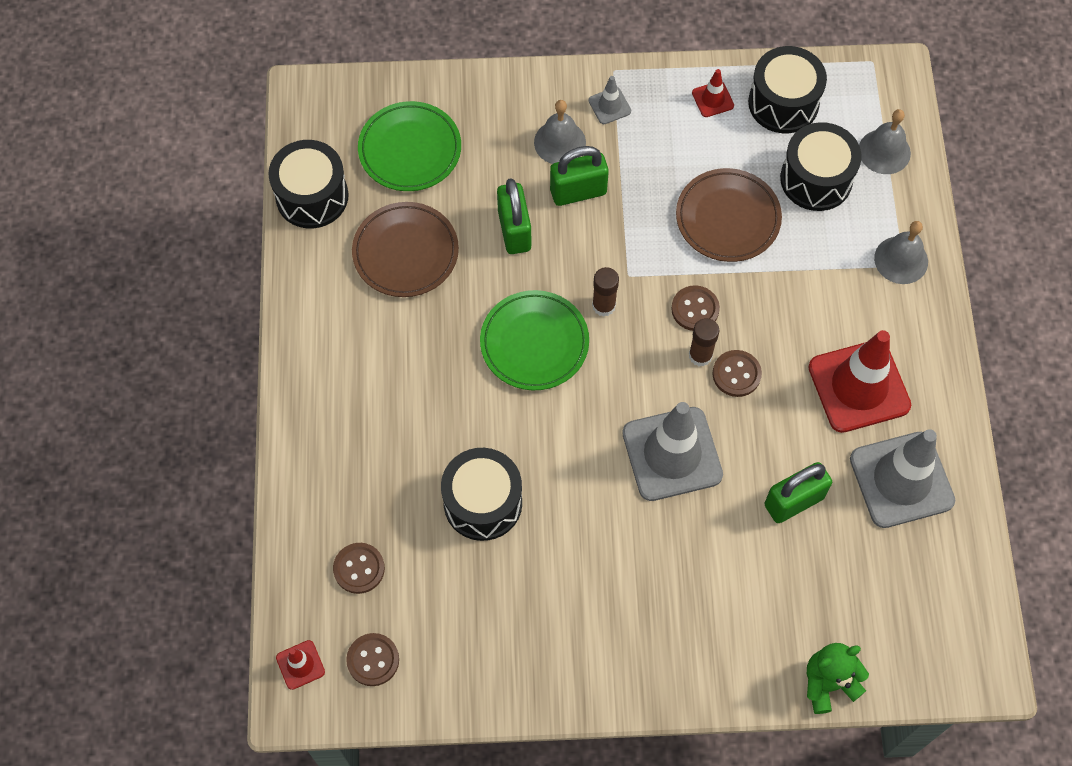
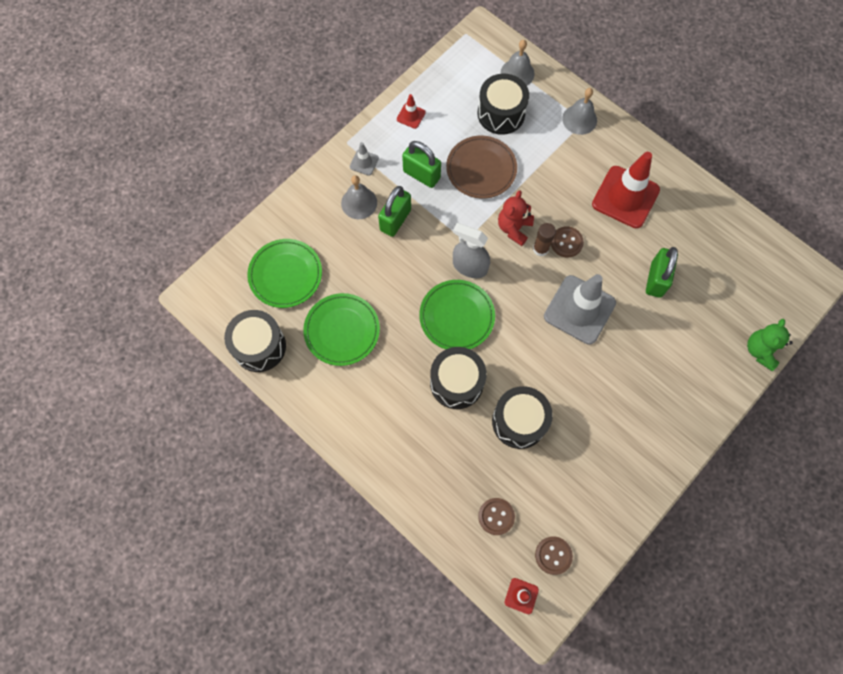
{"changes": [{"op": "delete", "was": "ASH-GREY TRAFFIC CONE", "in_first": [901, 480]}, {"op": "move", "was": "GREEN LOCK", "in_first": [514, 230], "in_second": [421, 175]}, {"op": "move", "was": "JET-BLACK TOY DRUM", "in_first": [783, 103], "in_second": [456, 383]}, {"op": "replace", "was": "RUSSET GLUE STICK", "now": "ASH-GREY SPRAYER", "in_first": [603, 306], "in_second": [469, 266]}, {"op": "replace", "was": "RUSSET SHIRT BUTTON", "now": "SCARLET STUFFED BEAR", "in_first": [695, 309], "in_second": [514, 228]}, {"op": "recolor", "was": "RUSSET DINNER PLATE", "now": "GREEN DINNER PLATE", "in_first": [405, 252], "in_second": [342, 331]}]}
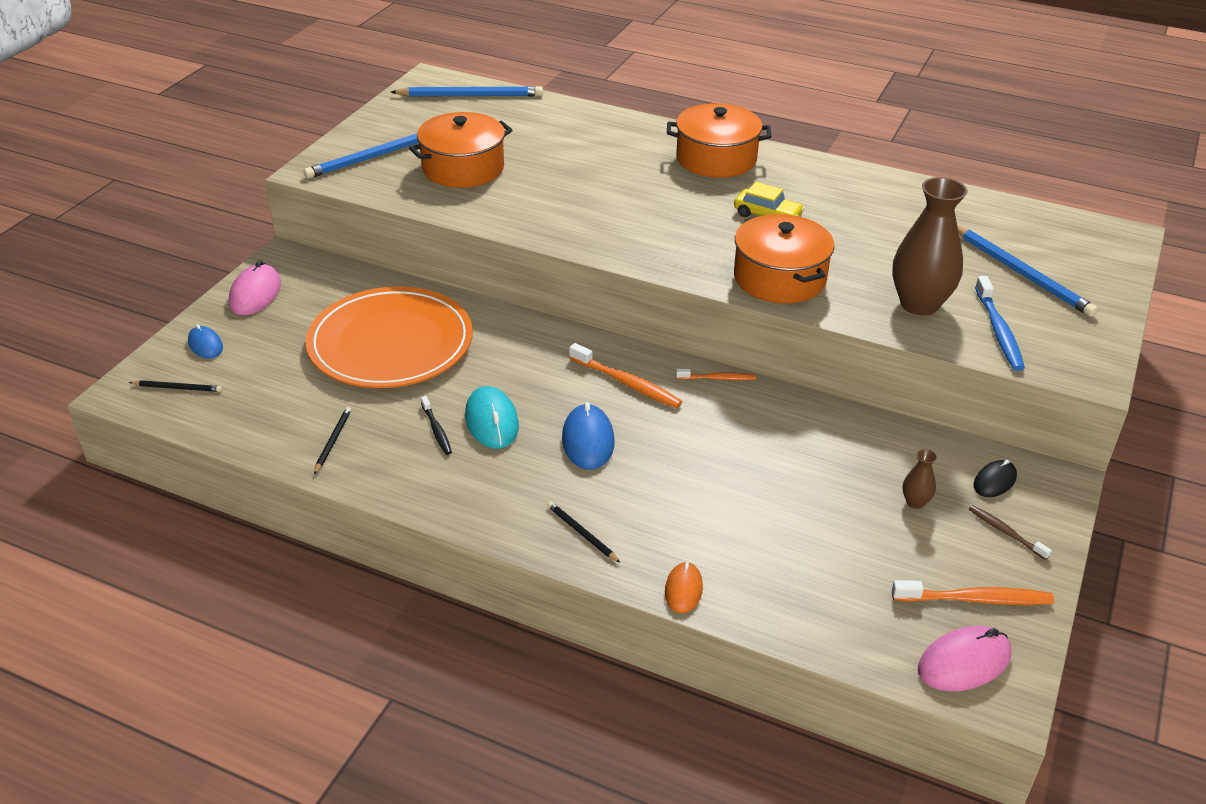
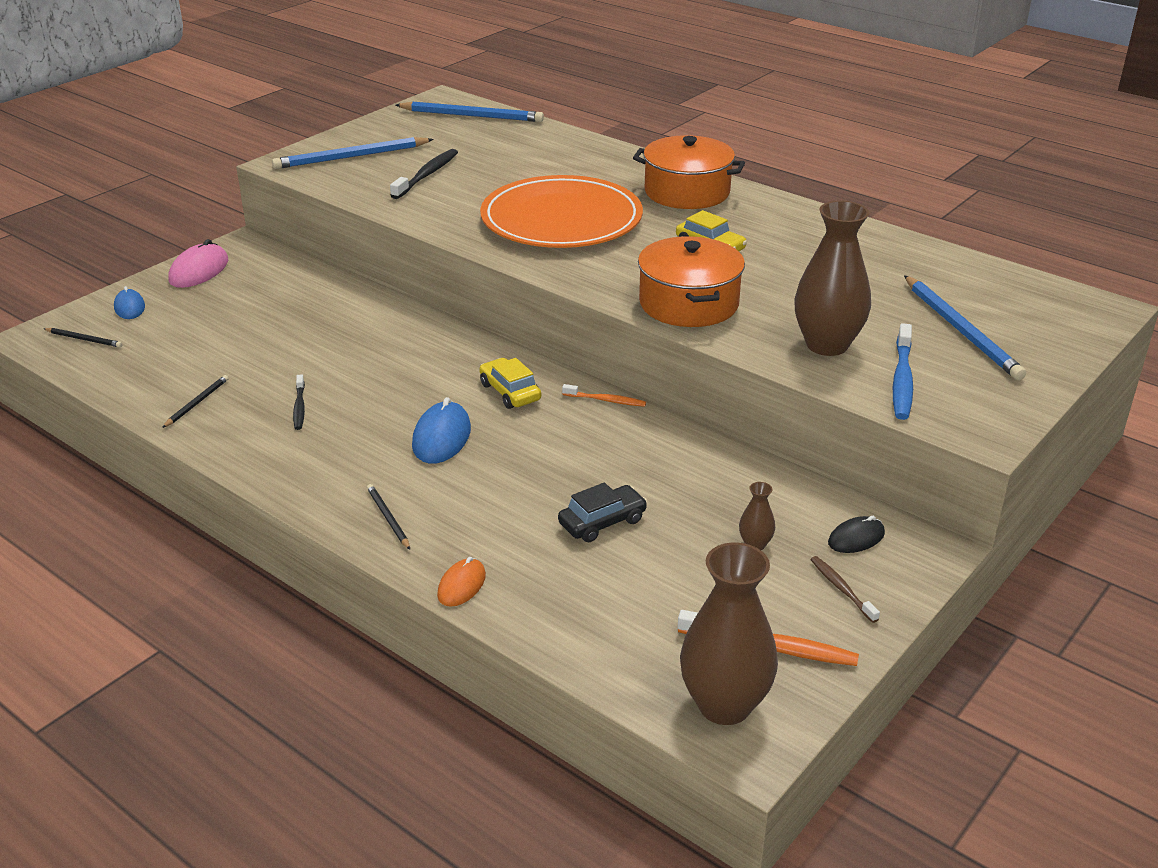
{"changes": [{"op": "delete", "was": "AQUA MOUSE", "in_first": [492, 421]}, {"op": "insert", "now": "JET-BLACK AUTOMOBILE", "in_second": [602, 522]}, {"op": "move", "was": "ORANGE-COLOURED DINNER PLATE", "in_first": [390, 343], "in_second": [561, 219]}, {"op": "replace", "was": "ORANGE-COLOURED STOCKPOT", "now": "JET-BLACK TOOTH BRUSH", "in_first": [463, 168], "in_second": [427, 175]}, {"op": "replace", "was": "ORANGE-COLOURED TOOTH BRUSH", "now": "BRIGHT YELLOW AUTOMOBILE", "in_first": [627, 383], "in_second": [510, 392]}, {"op": "replace", "was": "ROSY MOUSE", "now": "RUSSET VASE", "in_first": [964, 662], "in_second": [724, 705]}]}
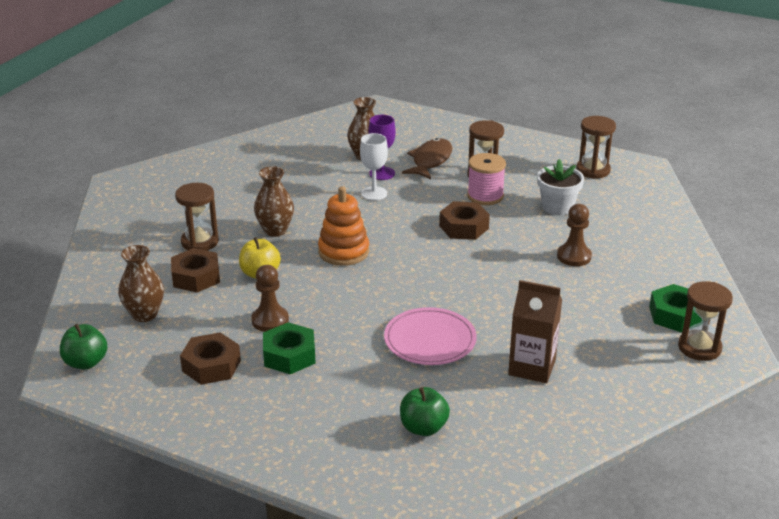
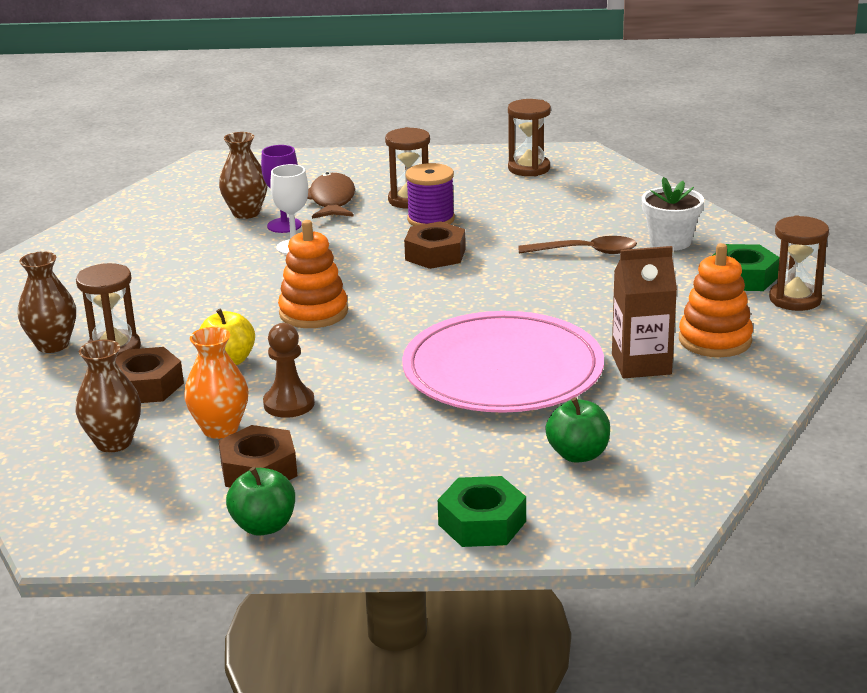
{"changes": [{"op": "insert", "now": "ORANGE-COLOURED VASE", "in_second": [220, 429]}, {"op": "insert", "now": "ORANGE-COLOURED STACKING TOY", "in_second": [715, 340]}, {"op": "move", "was": "GREEN TOY APPLE", "in_first": [86, 362], "in_second": [264, 526]}, {"op": "move", "was": "RUSSET VASE", "in_first": [275, 230], "in_second": [52, 345]}, {"op": "move", "was": "GREEN NUT", "in_first": [289, 355], "in_second": [482, 523]}, {"op": "move", "was": "SNOW-WHITE PLANT POT", "in_first": [557, 207], "in_second": [670, 242]}, {"op": "replace", "was": "RUSSET CHESS PAWN", "now": "RUSSET TABLESPOON", "in_first": [574, 256], "in_second": [586, 252]}, {"op": "recolor", "was": "ROSY BOBBIN", "now": "VIOLET BOBBIN", "in_first": [485, 196], "in_second": [431, 219]}, {"op": "resize", "was": "ROSY DINNER PLATE", "in_first": [430, 340], "in_second": [503, 370], "ratio": 1.67}]}
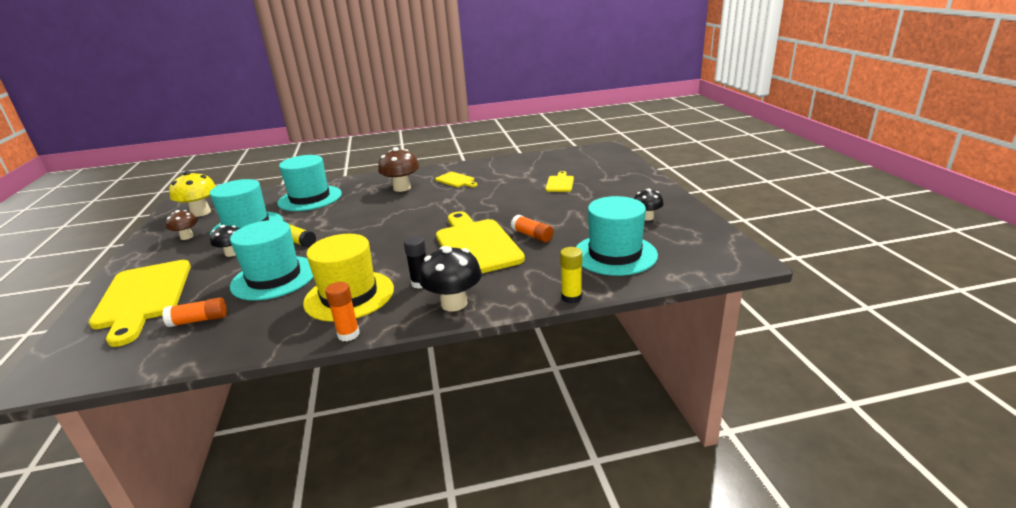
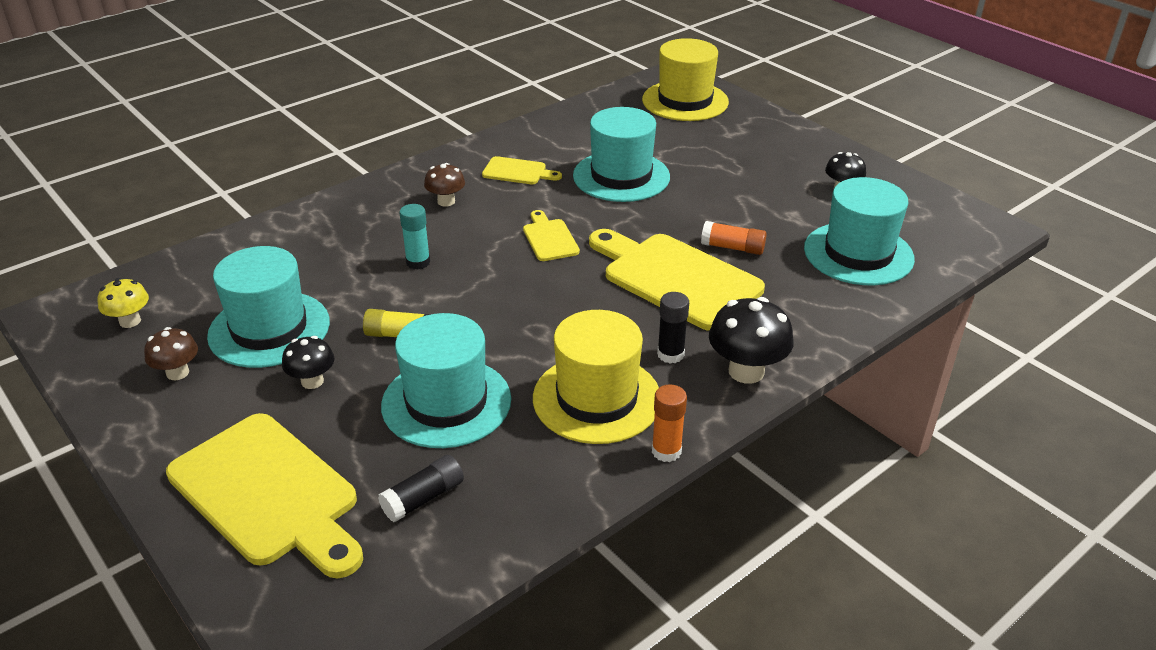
{"changes": [{"op": "delete", "was": "BRIGHT YELLOW GLUE STICK", "in_first": [571, 297]}, {"op": "insert", "now": "AQUA GLUE STICK", "in_second": [418, 262]}, {"op": "insert", "now": "BRIGHT YELLOW TOP HAT", "in_second": [685, 101]}, {"op": "move", "was": "AQUA TOP HAT", "in_first": [310, 198], "in_second": [621, 176]}, {"op": "move", "was": "BRIGHT YELLOW BREAD BOARD", "in_first": [560, 183], "in_second": [549, 238]}, {"op": "recolor", "was": "ORANGE-COLOURED GLUE STICK", "now": "JET-BLACK GLUE STICK", "in_first": [199, 320], "in_second": [423, 498]}, {"op": "resize", "was": "BRIGHT YELLOW FUNGUS", "in_first": [201, 213], "in_second": [130, 321], "ratio": 0.61}, {"op": "resize", "was": "RUSSET FUNGUS", "in_first": [402, 188], "in_second": [446, 201], "ratio": 0.61}]}
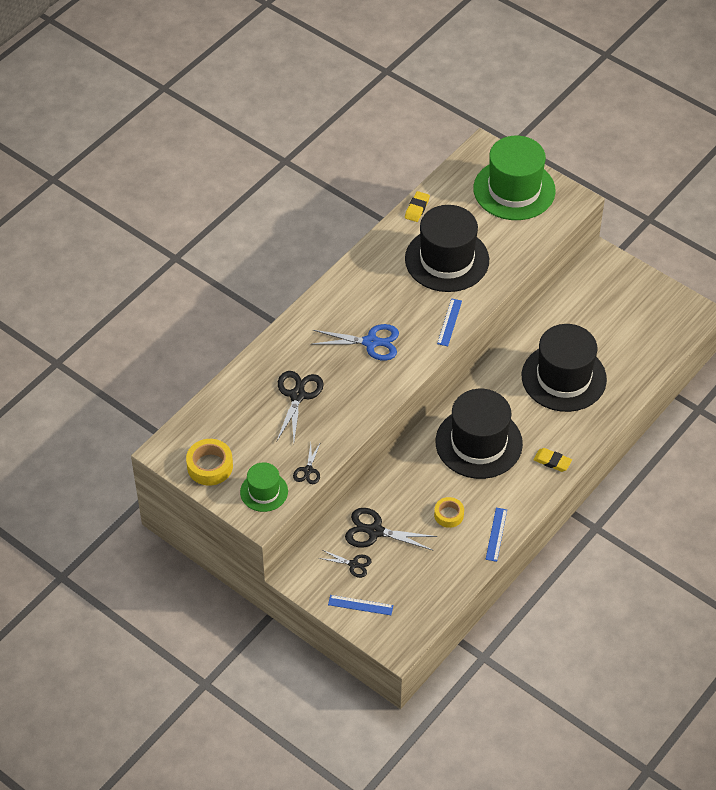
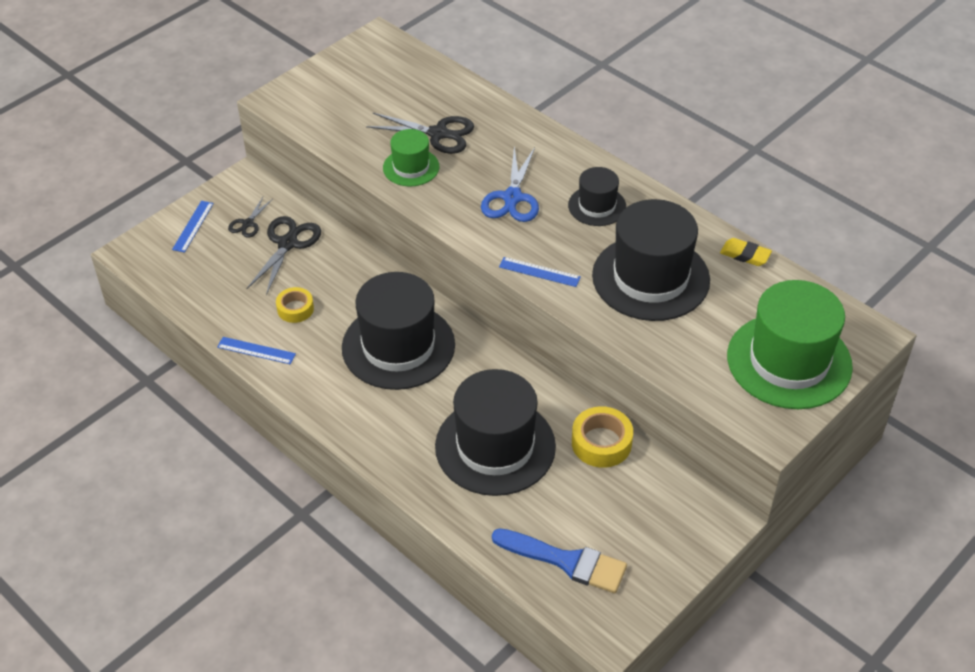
{"changes": [{"op": "delete", "was": "JET-BLACK PAIR OF SCISSORS", "in_first": [308, 470]}, {"op": "delete", "was": "BRIGHT YELLOW ERASER", "in_first": [552, 461]}, {"op": "insert", "now": "COBALT BRUSH", "in_second": [566, 561]}, {"op": "insert", "now": "JET-BLACK TOP HAT", "in_second": [597, 206]}, {"op": "move", "was": "BRIGHT YELLOW ROLL OF TAPE", "in_first": [210, 466], "in_second": [601, 443]}, {"op": "move", "was": "GREEN TOP HAT", "in_first": [264, 491], "in_second": [411, 167]}]}
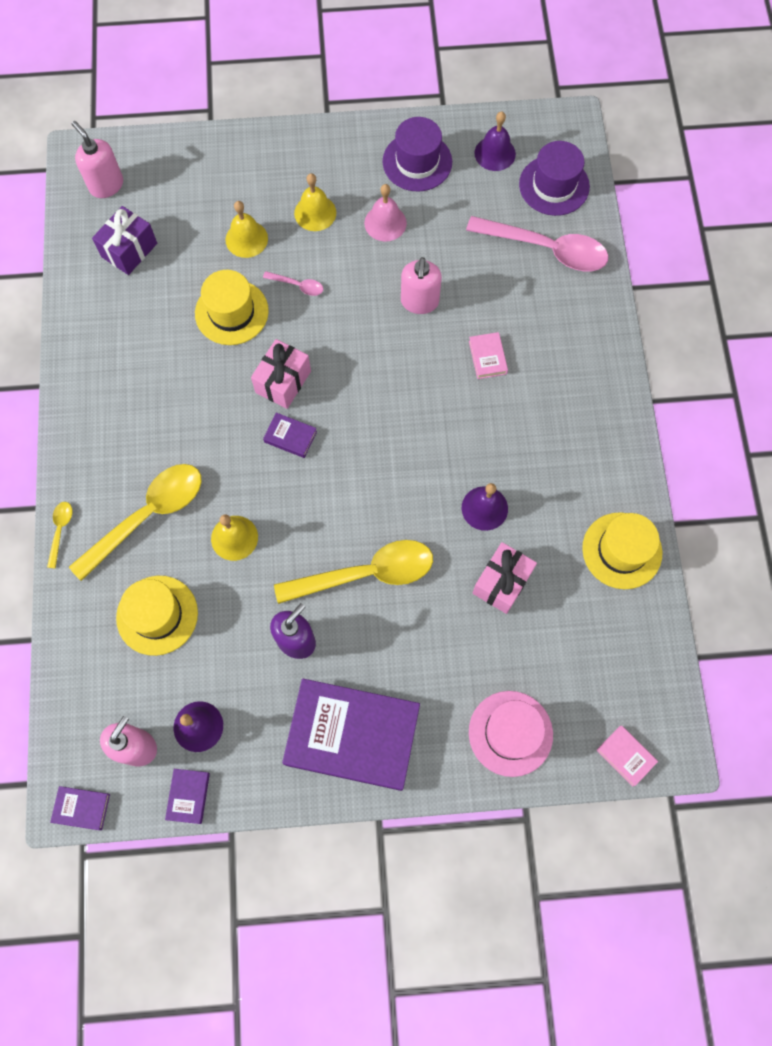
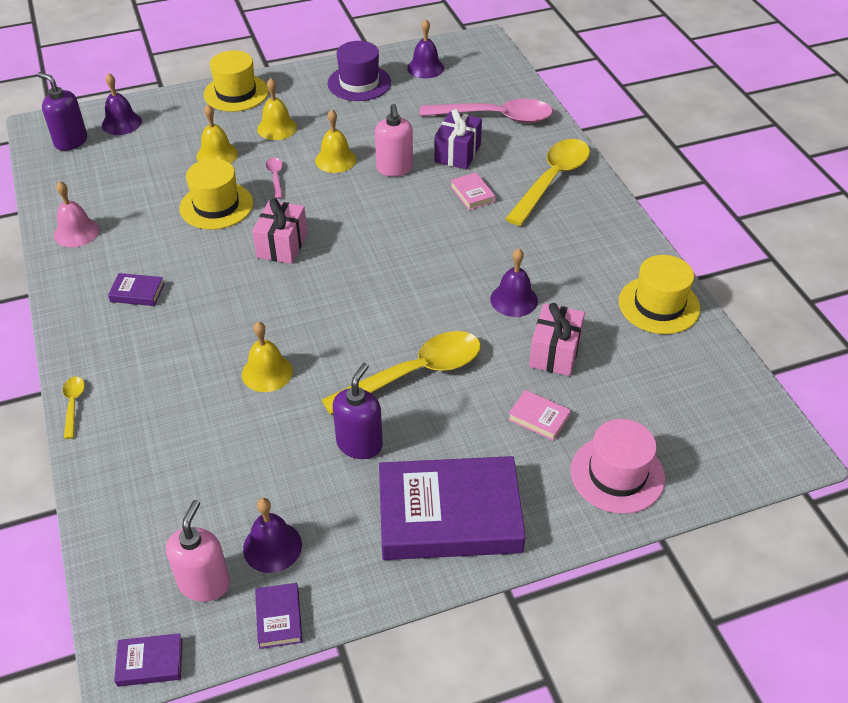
{"changes": [{"op": "delete", "was": "VIOLET TOP HAT", "in_first": [554, 185]}, {"op": "insert", "now": "VIOLET BELL", "in_second": [121, 123]}, {"op": "insert", "now": "BRIGHT YELLOW BELL", "in_second": [335, 160]}, {"op": "move", "was": "BRIGHT YELLOW TABLESPOON", "in_first": [147, 516], "in_second": [552, 180]}, {"op": "move", "was": "VIOLET GIFT", "in_first": [129, 250], "in_second": [457, 153]}, {"op": "move", "was": "BRIGHT YELLOW TOP HAT", "in_first": [157, 615], "in_second": [236, 93]}, {"op": "move", "was": "VIOLET HARDBACK", "in_first": [290, 437], "in_second": [137, 293]}, {"op": "move", "was": "ROSY BELL", "in_first": [385, 223], "in_second": [76, 232]}, {"op": "move", "was": "ROSY HARDBACK", "in_first": [625, 756], "in_second": [539, 418]}, {"op": "recolor", "was": "ROSY PUMP BOTTLE", "now": "VIOLET PUMP BOTTLE", "in_first": [106, 185], "in_second": [71, 141]}, {"op": "rotate", "was": "ROSY TABLESPOON", "in_first": [298, 285], "in_second": [275, 177], "clockwise": -105}]}
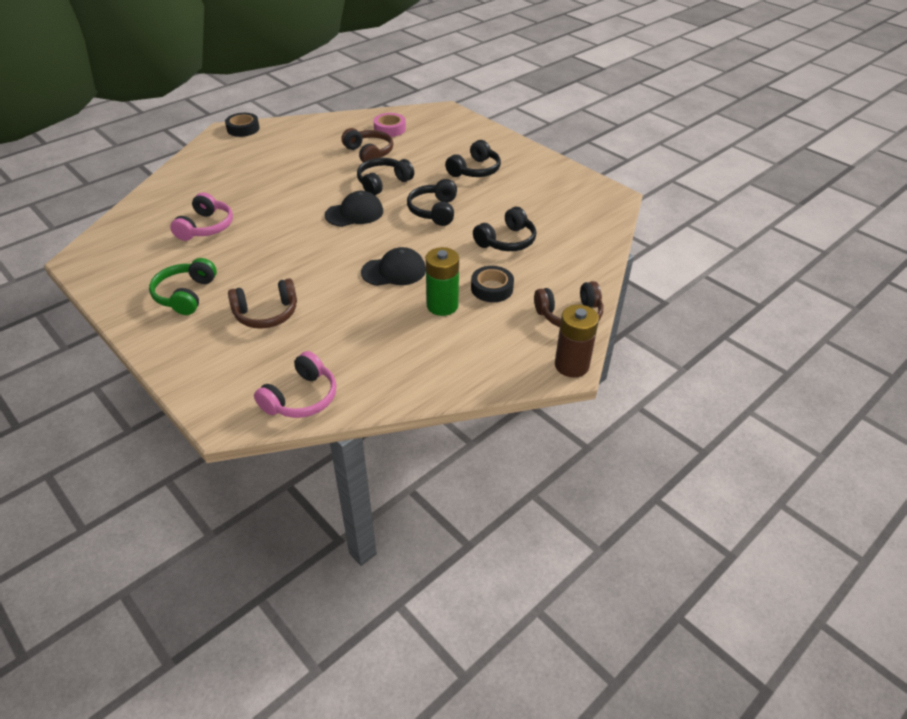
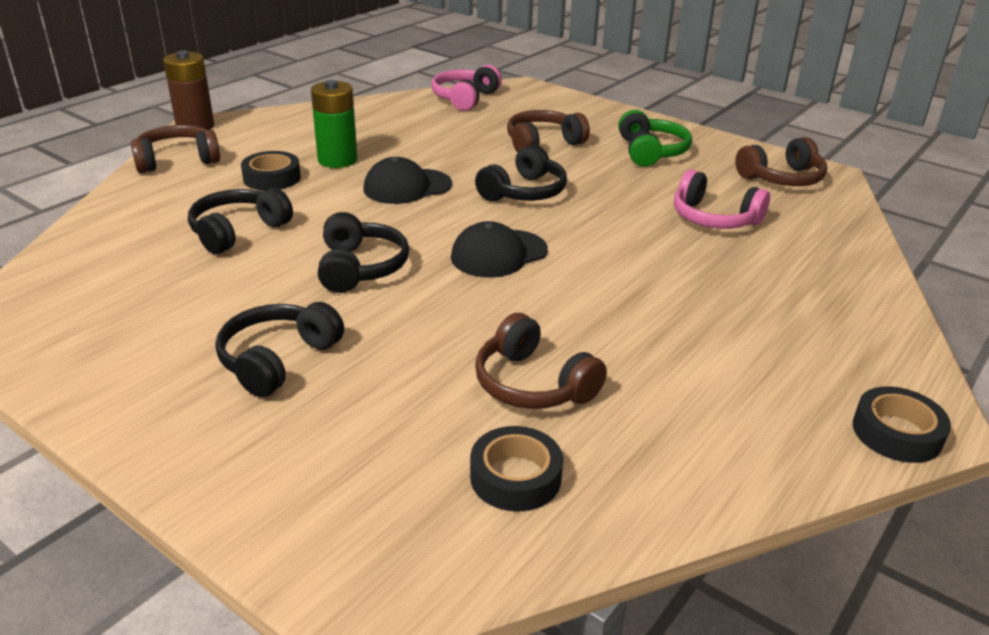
{"changes": [{"op": "insert", "now": "RUSSET HEADPHONES", "in_second": [782, 178]}, {"op": "move", "was": "JET-BLACK HEADPHONES", "in_first": [383, 183], "in_second": [524, 192]}, {"op": "recolor", "was": "ROSY ROLL OF TAPE", "now": "JET-BLACK ROLL OF TAPE", "in_first": [390, 129], "in_second": [515, 477]}, {"op": "rotate", "was": "ROSY HEADPHONES", "in_first": [206, 227], "in_second": [714, 218], "clockwise": -60}]}
